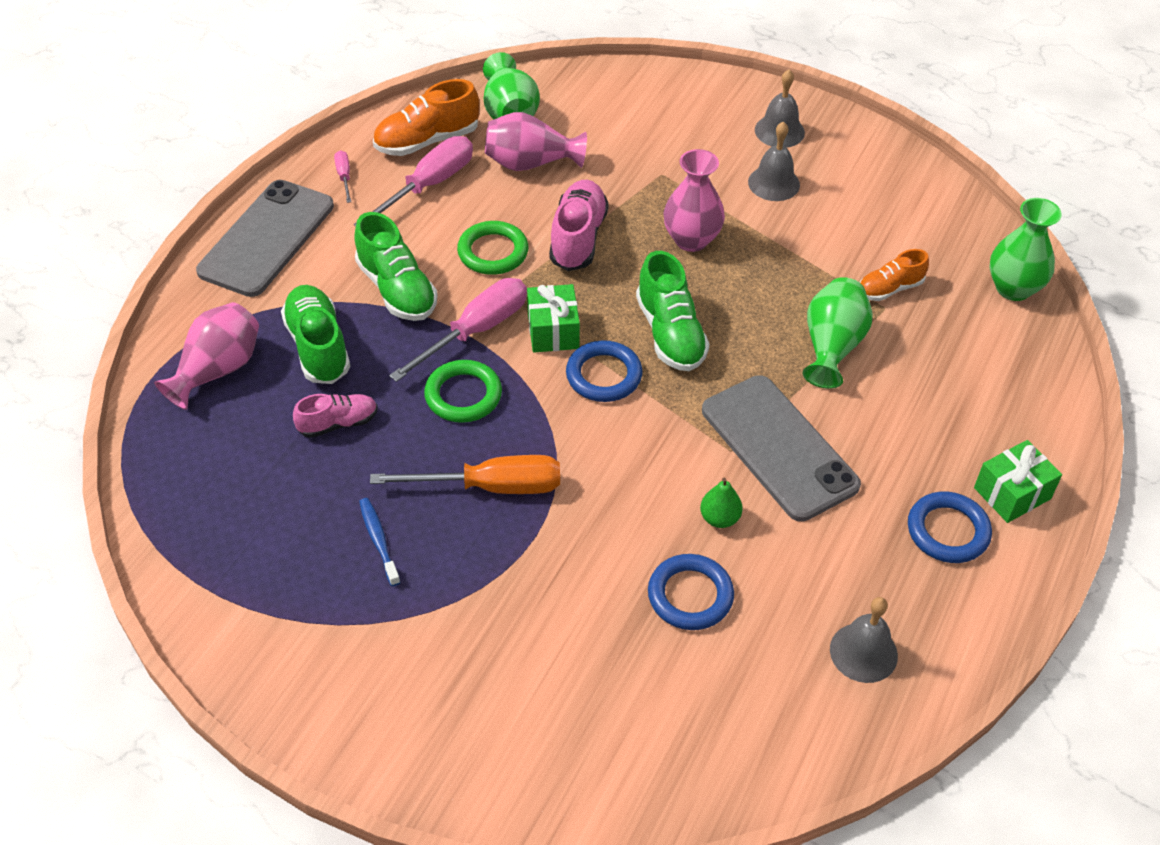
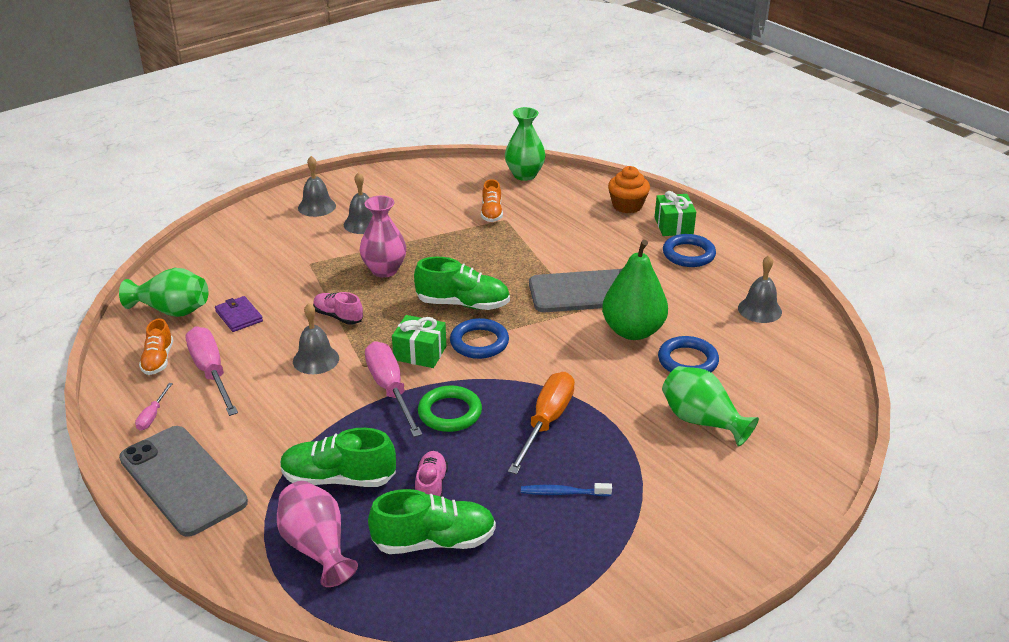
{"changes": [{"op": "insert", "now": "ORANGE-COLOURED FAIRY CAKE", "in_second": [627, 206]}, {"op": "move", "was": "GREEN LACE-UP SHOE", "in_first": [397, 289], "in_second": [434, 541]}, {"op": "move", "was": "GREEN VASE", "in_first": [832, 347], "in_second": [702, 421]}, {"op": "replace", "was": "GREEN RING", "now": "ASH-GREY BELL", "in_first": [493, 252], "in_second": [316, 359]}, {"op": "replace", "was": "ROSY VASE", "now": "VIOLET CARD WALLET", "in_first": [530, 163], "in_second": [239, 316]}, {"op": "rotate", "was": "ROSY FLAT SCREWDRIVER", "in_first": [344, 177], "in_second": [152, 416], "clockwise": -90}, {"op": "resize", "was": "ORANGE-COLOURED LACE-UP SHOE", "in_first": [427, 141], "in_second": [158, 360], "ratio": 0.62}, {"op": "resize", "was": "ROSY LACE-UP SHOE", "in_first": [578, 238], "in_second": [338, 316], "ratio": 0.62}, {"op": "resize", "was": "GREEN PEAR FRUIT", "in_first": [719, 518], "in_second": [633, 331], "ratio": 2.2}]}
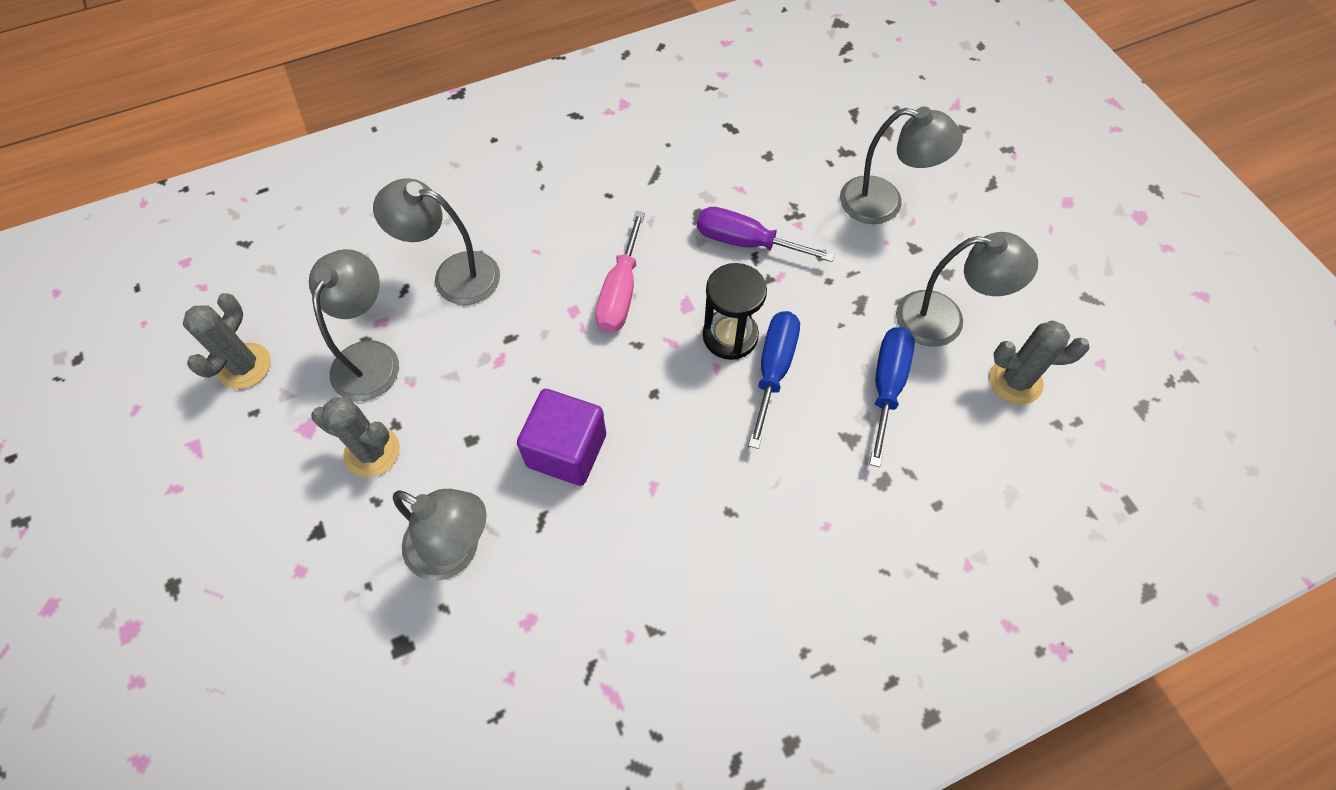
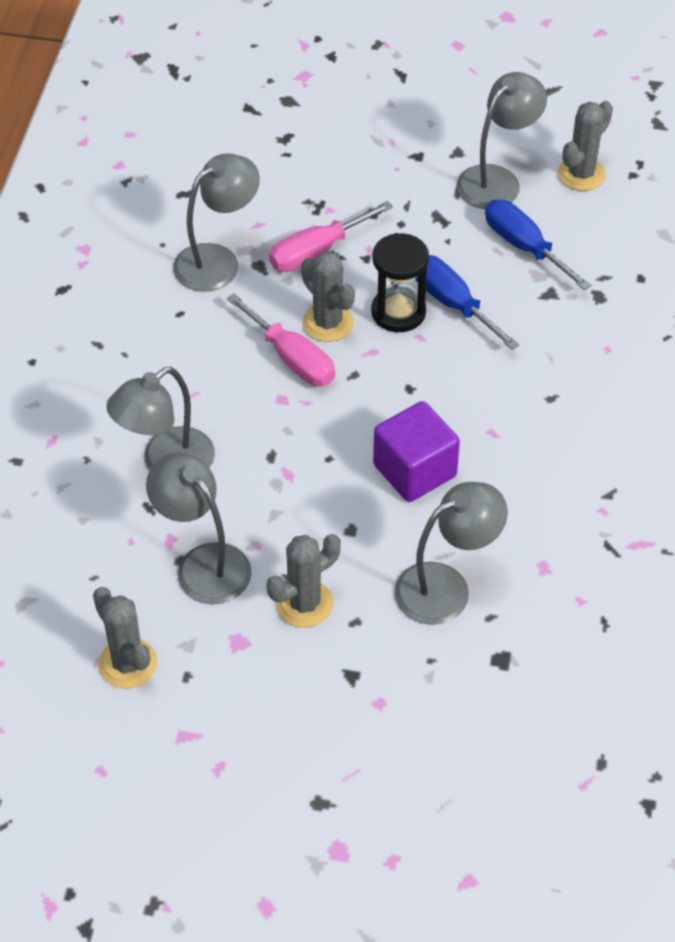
{"changes": [{"op": "insert", "now": "ASH-GREY SAGUARO CACTUS", "in_second": [327, 323]}, {"op": "move", "was": "ASH-GREY DESK LAMP", "in_first": [884, 203], "in_second": [217, 261]}, {"op": "recolor", "was": "VIOLET FLAT SCREWDRIVER", "now": "ROSY FLAT SCREWDRIVER", "in_first": [746, 242], "in_second": [317, 251]}]}
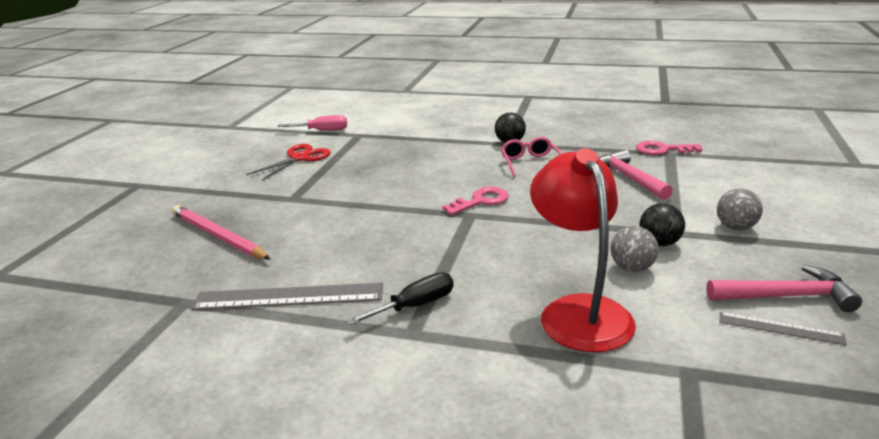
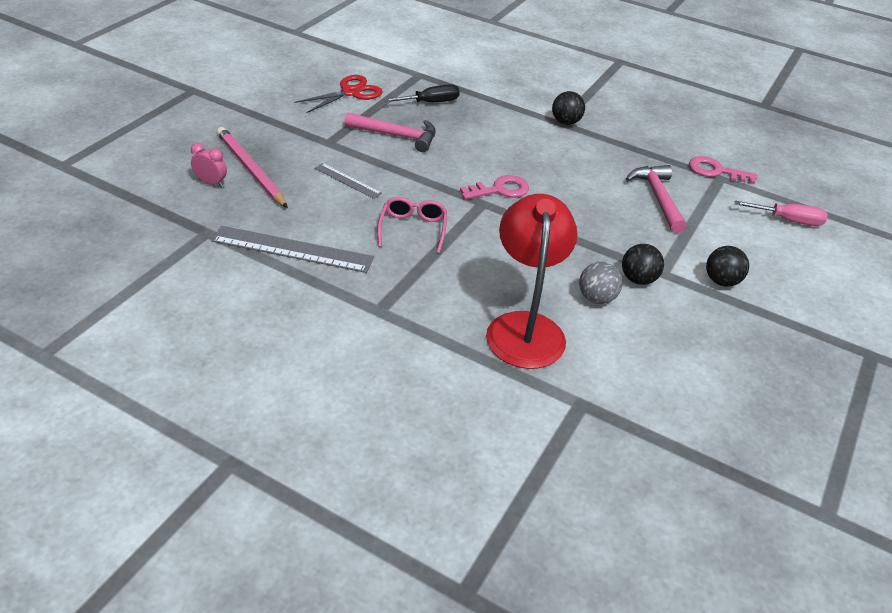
{"changes": [{"op": "insert", "now": "ROSY ALARM CLOCK", "in_second": [211, 183]}, {"op": "move", "was": "ROSY FLAT SCREWDRIVER", "in_first": [322, 131], "in_second": [788, 220]}, {"op": "move", "was": "JET-BLACK FLAT SCREWDRIVER", "in_first": [415, 306], "in_second": [431, 102]}, {"op": "move", "was": "ROSY GLASSES", "in_first": [530, 163], "in_second": [413, 229]}, {"op": "move", "was": "ROSY CARPENTER'S HAMMER", "in_first": [786, 296], "in_second": [396, 136]}, {"op": "move", "was": "ASH-GREY RULER", "in_first": [780, 328], "in_second": [347, 180]}, {"op": "recolor", "was": "ASH-GREY SPHERE", "now": "JET-BLACK SPHERE", "in_first": [735, 227], "in_second": [721, 281]}]}
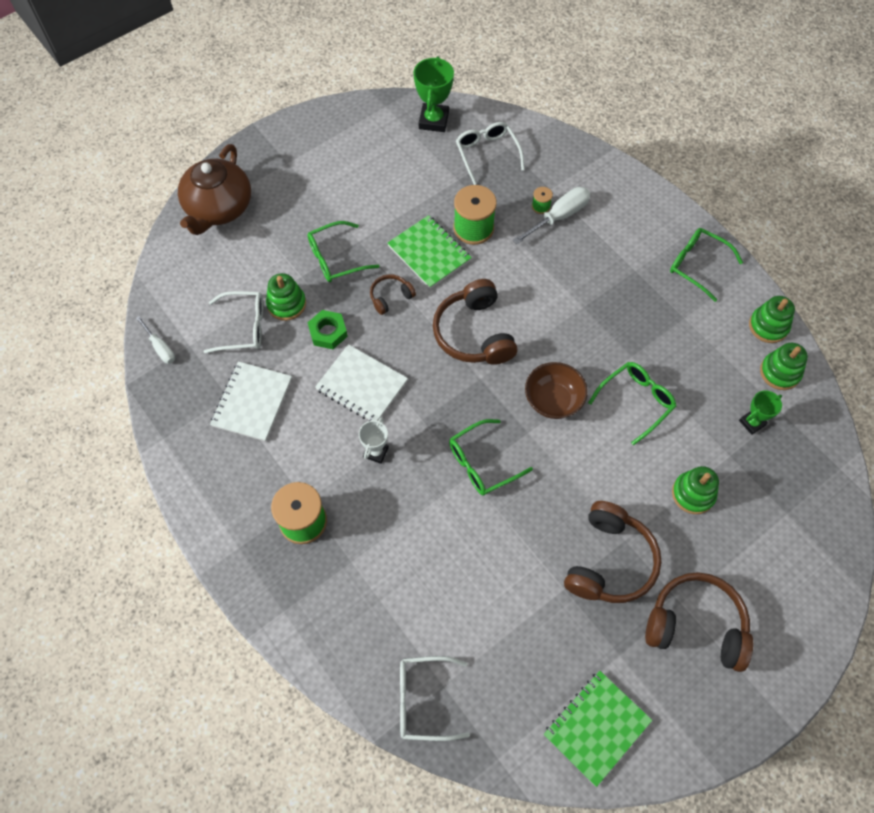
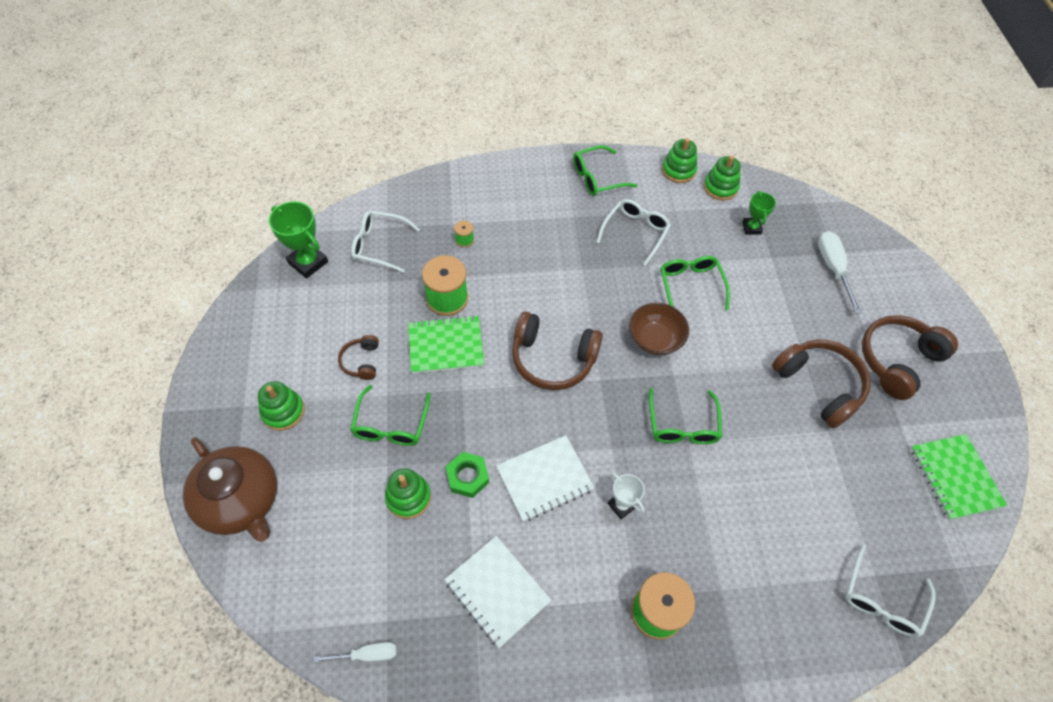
{"changes": [{"op": "move", "was": "SNOW-WHITE GLASSES", "in_first": [243, 327], "in_second": [635, 232]}, {"op": "move", "was": "RUSSET HEADPHONES", "in_first": [390, 297], "in_second": [361, 361]}, {"op": "move", "was": "SNOW-WHITE FLAT SCREWDRIVER", "in_first": [559, 216], "in_second": [833, 268]}, {"op": "move", "was": "GREEN STACKING TOY", "in_first": [693, 494], "in_second": [283, 411]}]}
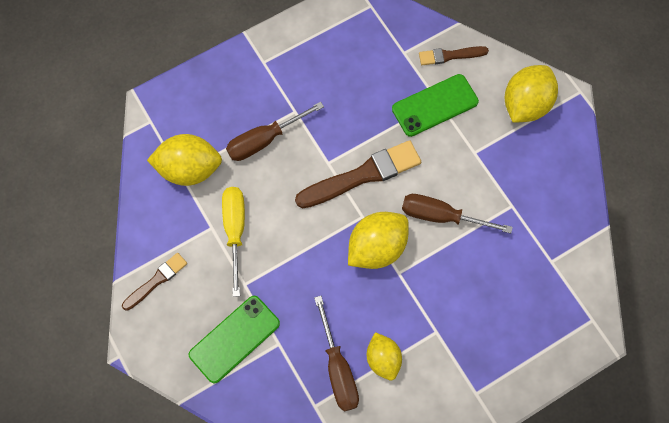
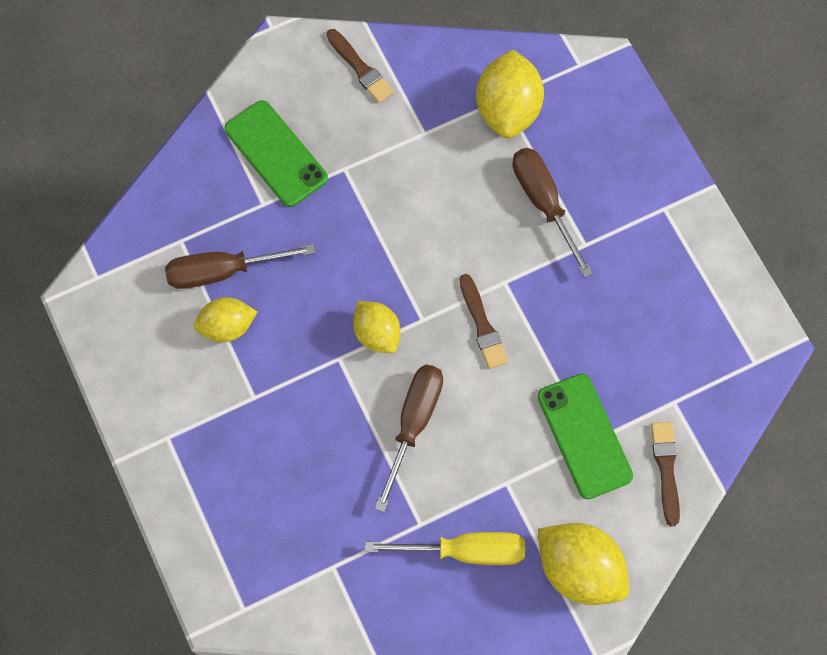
{"changes": [{"op": "move", "was": "BRIGHT YELLOW FLAT SCREWDRIVER", "in_first": [235, 230], "in_second": [465, 551]}, {"op": "resize", "was": "RUSSET BRUSH", "in_first": [362, 175], "in_second": [482, 325], "ratio": 0.56}, {"op": "resize", "was": "BRIGHT YELLOW TOY LEMON", "in_first": [376, 247], "in_second": [377, 333], "ratio": 0.63}]}
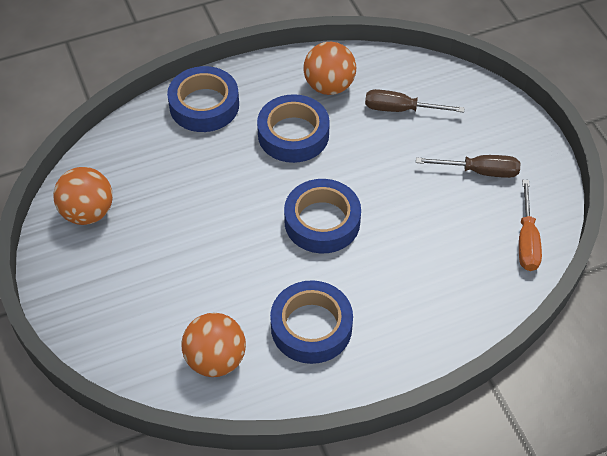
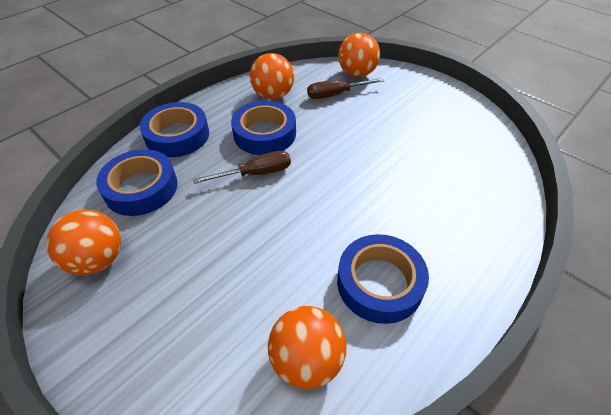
{"changes": [{"op": "delete", "was": "ORANGE-COLOURED FLAT SCREWDRIVER", "in_first": [527, 240]}, {"op": "insert", "now": "ORANGE-COLOURED SPHERE", "in_second": [357, 73]}, {"op": "move", "was": "COBALT ROLL OF TAPE", "in_first": [322, 221], "in_second": [141, 188]}, {"op": "move", "was": "RUSSET FLAT SCREWDRIVER", "in_first": [479, 171], "in_second": [256, 173]}]}
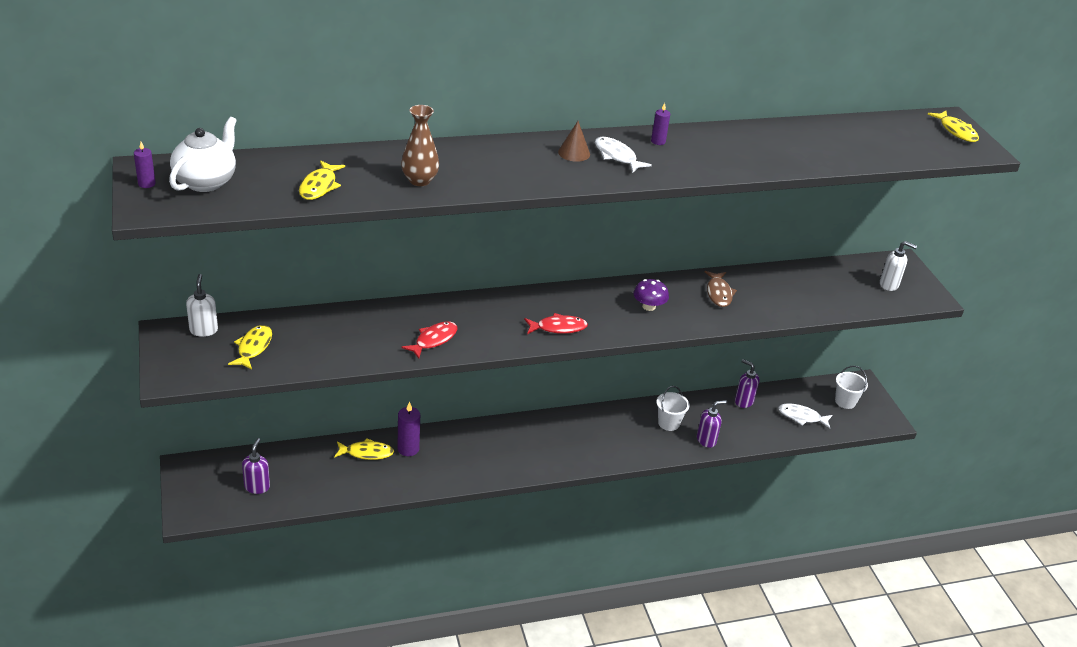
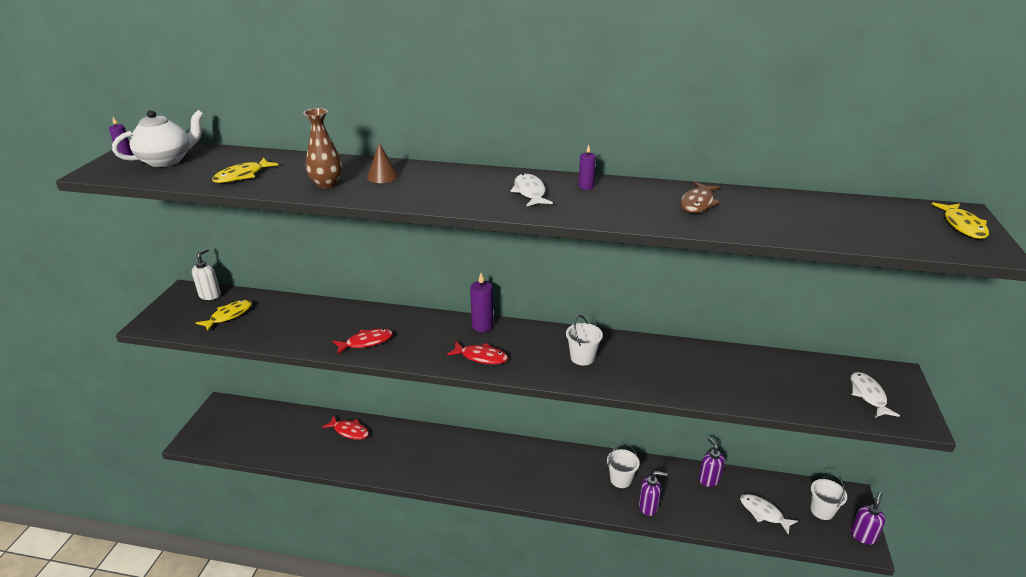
{"changes": [{"op": "move", "was": "VIOLET PUMP BOTTLE", "in_first": [257, 486], "in_second": [863, 536]}, {"op": "move", "was": "VIOLET CANDLE", "in_first": [408, 449], "in_second": [482, 326]}, {"op": "move", "was": "RUSSET CONE", "in_first": [574, 153], "in_second": [382, 176]}, {"op": "move", "was": "RUSSET FISH", "in_first": [718, 293], "in_second": [697, 203]}, {"op": "replace", "was": "VIOLET FUNGUS", "now": "SNOW-WHITE PAIL", "in_first": [649, 306], "in_second": [582, 357]}, {"op": "replace", "was": "SNOW-WHITE PUMP BOTTLE", "now": "SNOW-WHITE FISH", "in_first": [889, 285], "in_second": [868, 395]}, {"op": "recolor", "was": "BRIGHT YELLOW FISH", "now": "SCARLET FISH", "in_first": [366, 453], "in_second": [349, 431]}]}
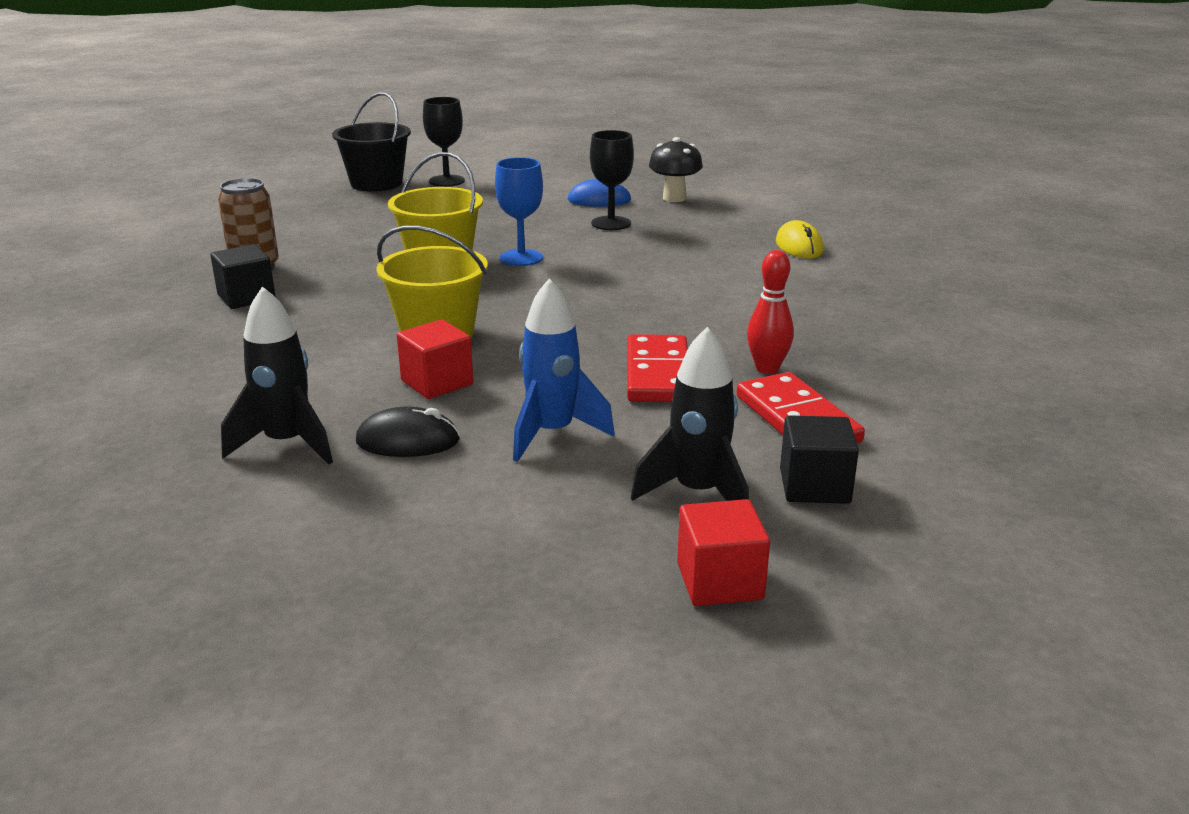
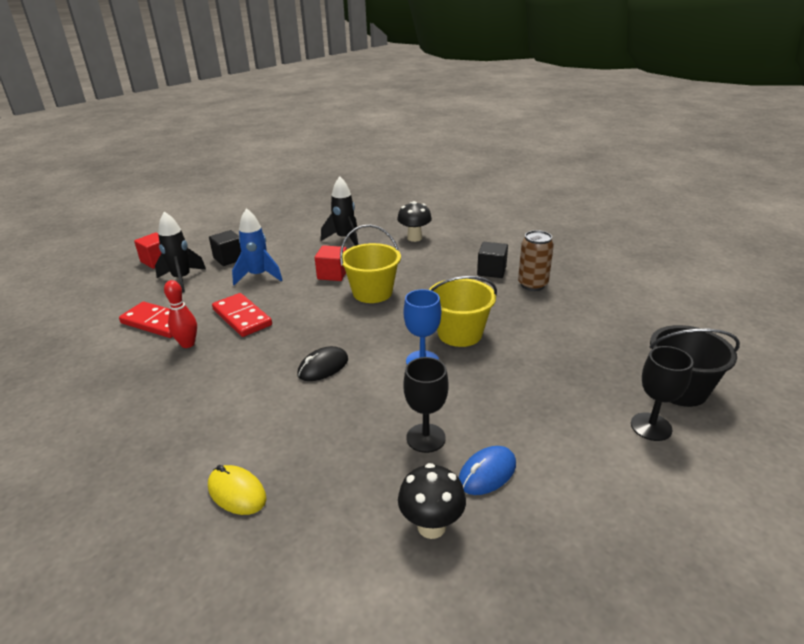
{"changes": [{"op": "insert", "now": "JET-BLACK FUNGUS", "in_second": [414, 238]}, {"op": "move", "was": "JET-BLACK MOUSE", "in_first": [408, 441], "in_second": [323, 367]}, {"op": "move", "was": "JET-BLACK BLOCK", "in_first": [814, 486], "in_second": [229, 258]}]}
